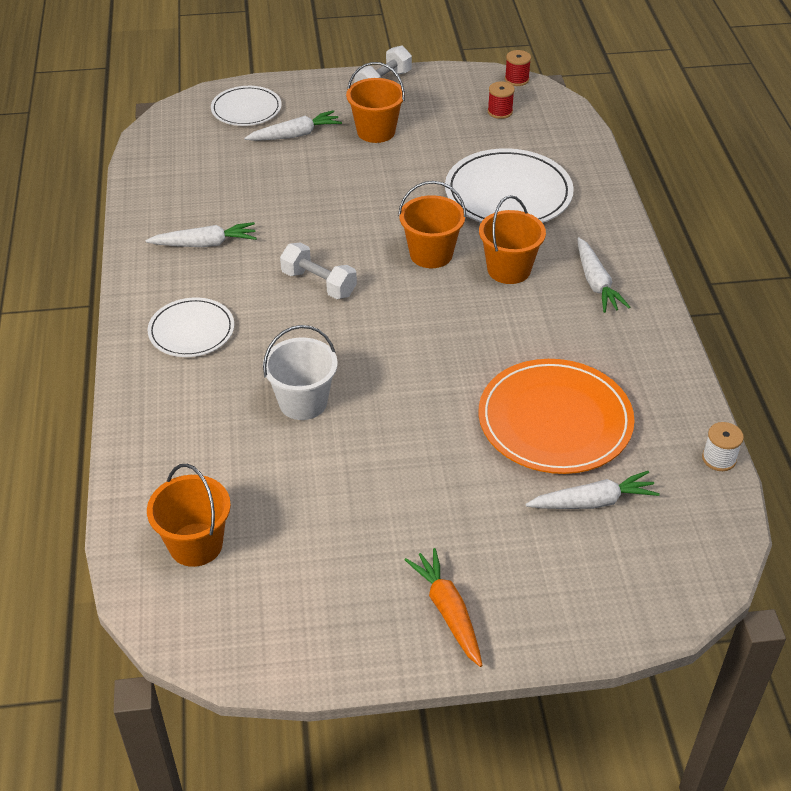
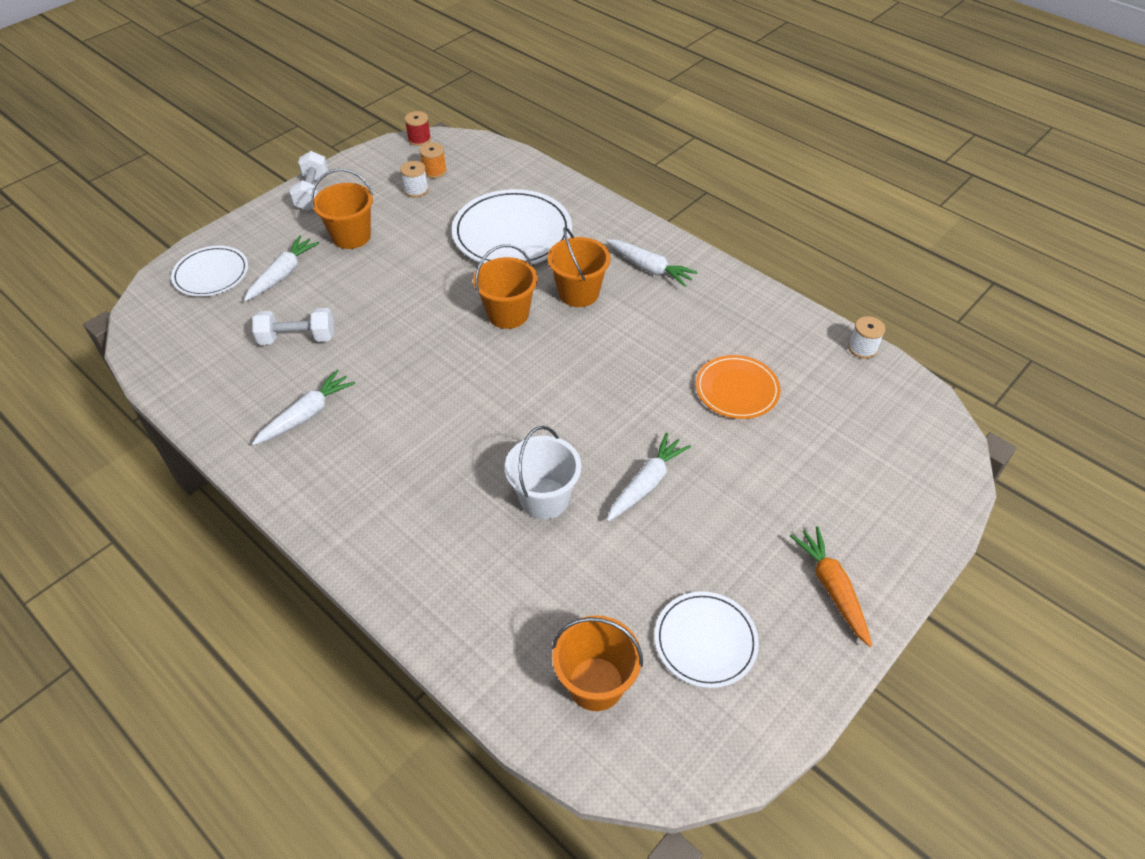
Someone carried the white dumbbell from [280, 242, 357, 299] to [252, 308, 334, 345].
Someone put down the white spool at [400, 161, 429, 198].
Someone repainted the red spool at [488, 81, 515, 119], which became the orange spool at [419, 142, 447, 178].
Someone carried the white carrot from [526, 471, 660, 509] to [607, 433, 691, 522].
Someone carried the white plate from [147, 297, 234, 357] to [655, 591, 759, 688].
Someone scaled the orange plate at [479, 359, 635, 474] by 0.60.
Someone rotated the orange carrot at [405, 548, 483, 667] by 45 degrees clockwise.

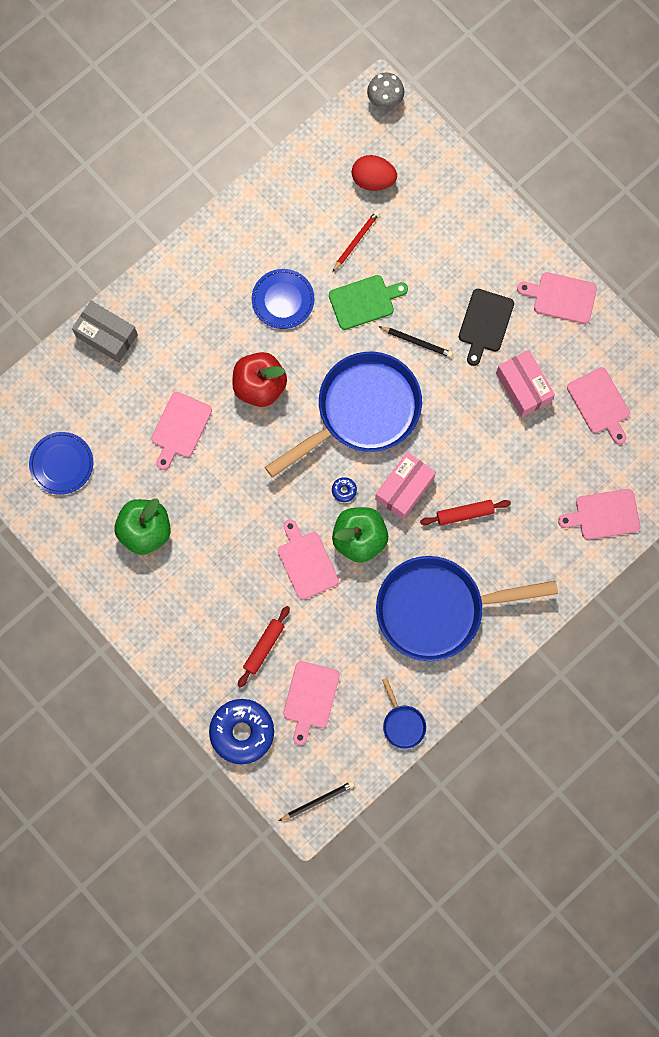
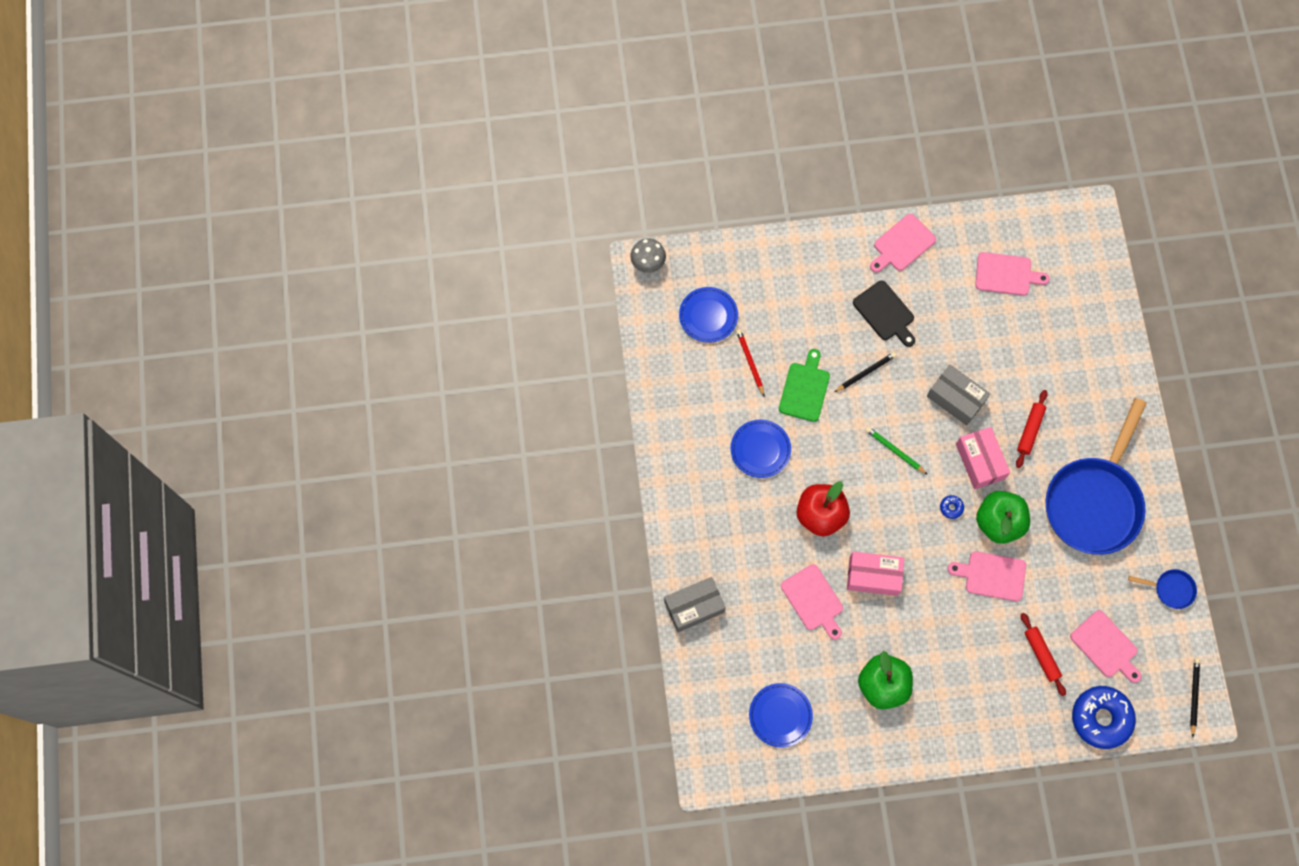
Someone swapped the red egg at [352, 155, 397, 191] for the blue plate at [679, 287, 738, 343].
Someone carried the pink box from [496, 350, 555, 417] to [847, 551, 904, 596].
Someone swapped the blue pan at [265, 352, 422, 478] for the green pencil at [866, 427, 928, 475].
Someone put down the grey box at [927, 365, 990, 426].
Someone took away the pink cutting board at [558, 489, 640, 540].

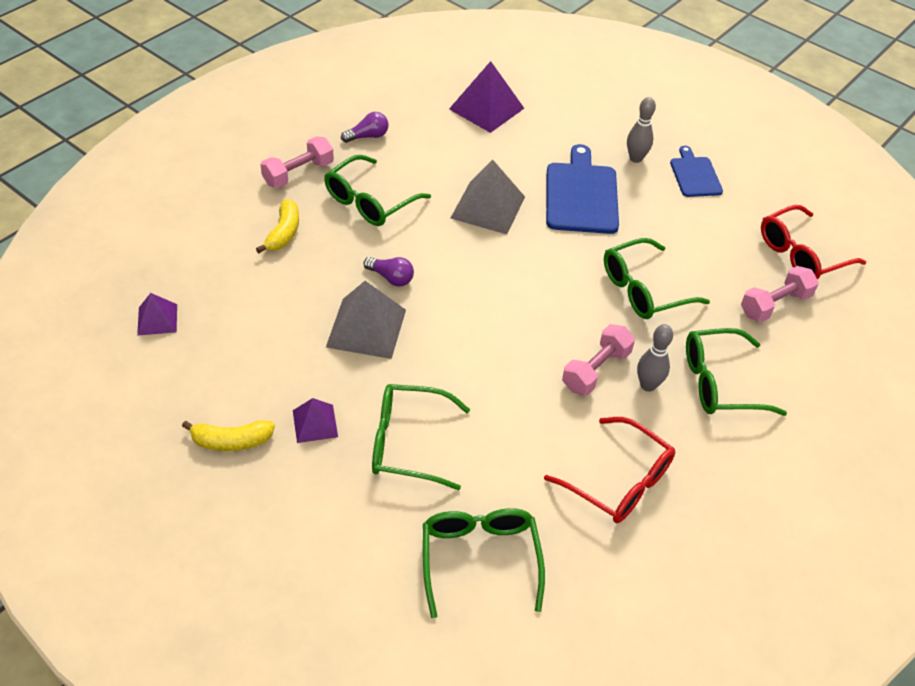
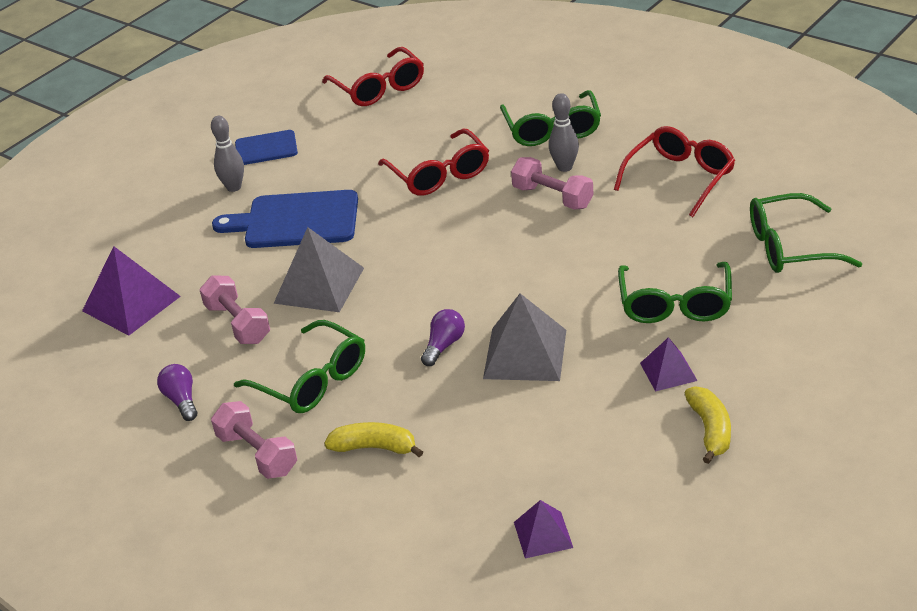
Someone carried the pink dumbbell from [741, 266, 819, 322] to [200, 275, 270, 344].
Someone repainted the green glasses at [604, 238, 710, 319], which became the red glasses at [378, 128, 489, 196].

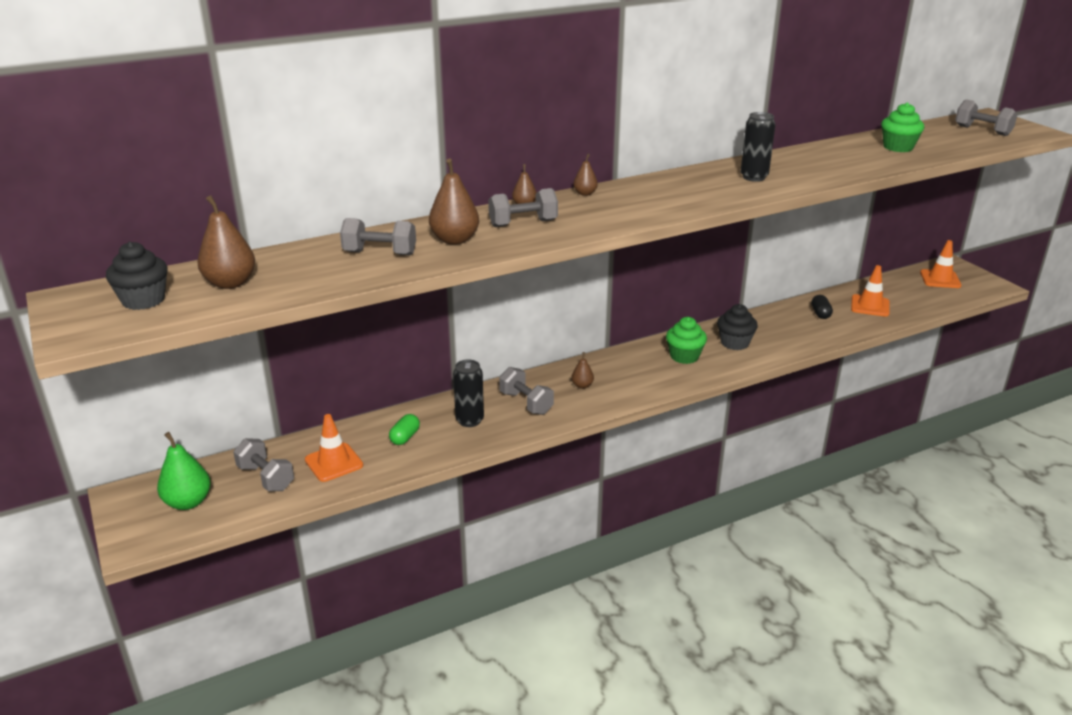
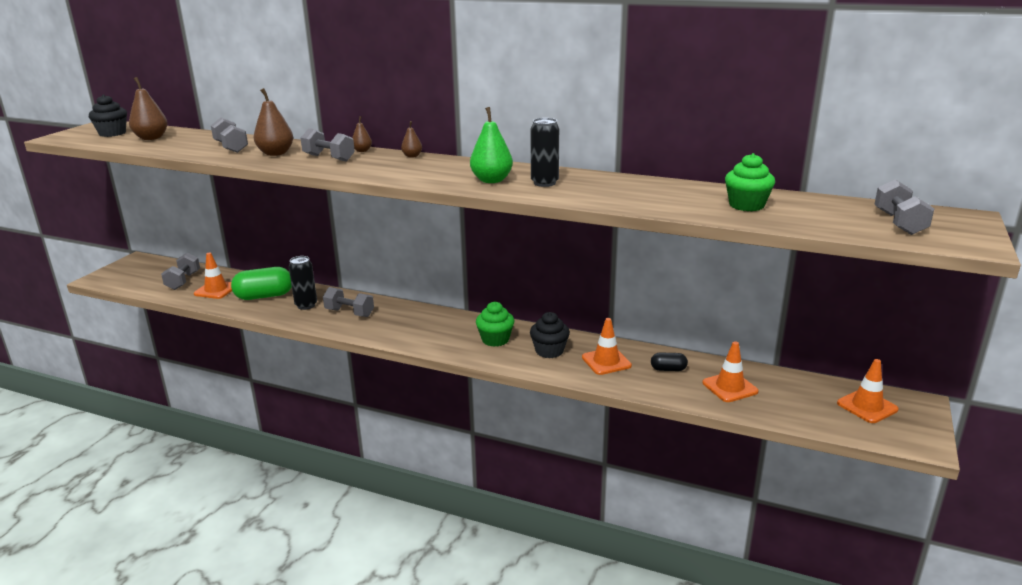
Someone scaled the green capsule at [389, 414, 420, 445] by 1.96.
Someone rotated the grey dumbbell at [499, 367, 554, 415] by 75 degrees counterclockwise.
Someone carried the green pear from [157, 432, 211, 510] to [470, 107, 513, 183].
Someone put down the orange traffic cone at [582, 318, 632, 375].
Someone rotated the black capsule at [811, 295, 833, 319] by 45 degrees clockwise.
Someone took away the brown pear at [571, 352, 594, 389].

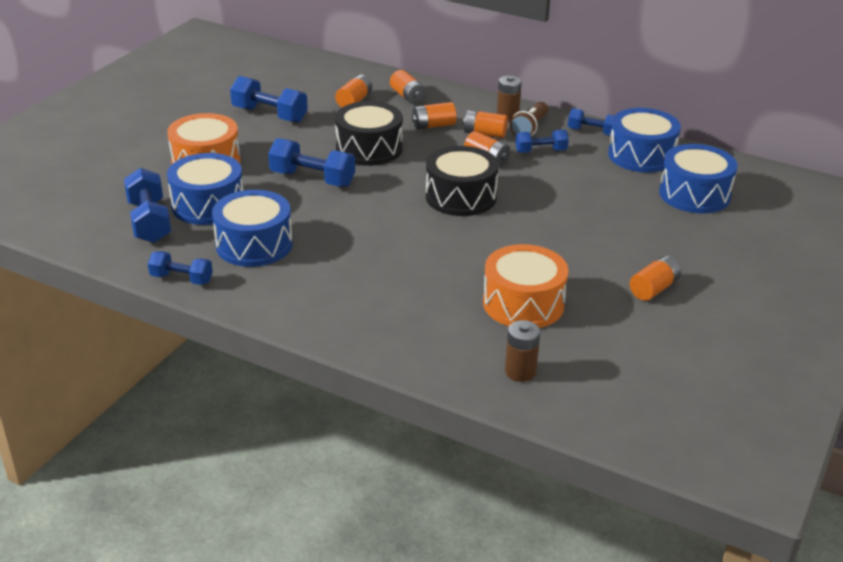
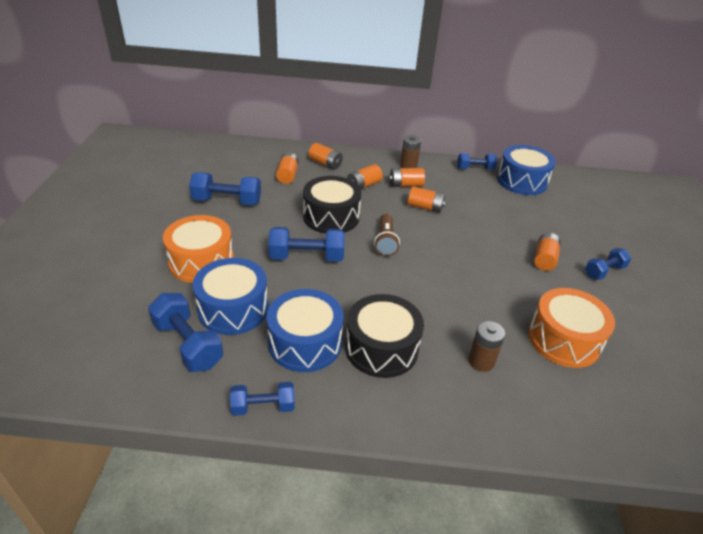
Someone carried the black drum from [426, 146, 498, 216] to [345, 294, 424, 378].
Someone carried the brown flashlight from [510, 102, 548, 136] to [374, 214, 400, 256].
Someone carried the brown battery from [505, 320, 540, 382] to [468, 321, 505, 372].
Someone carried the orange battery from [630, 256, 681, 301] to [534, 233, 561, 271].
Someone carried the blue dumbbell from [516, 130, 569, 153] to [585, 248, 631, 280].
Someone took away the blue drum at [659, 144, 738, 214].

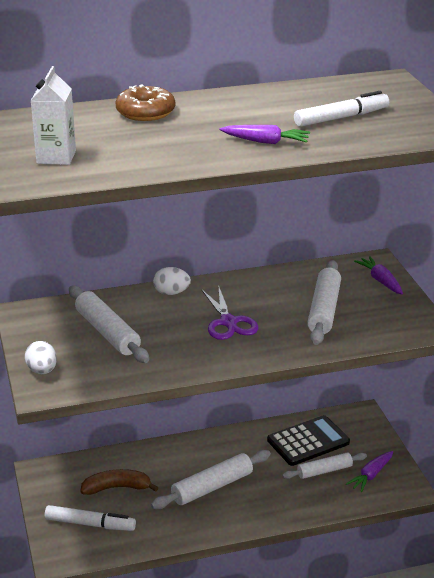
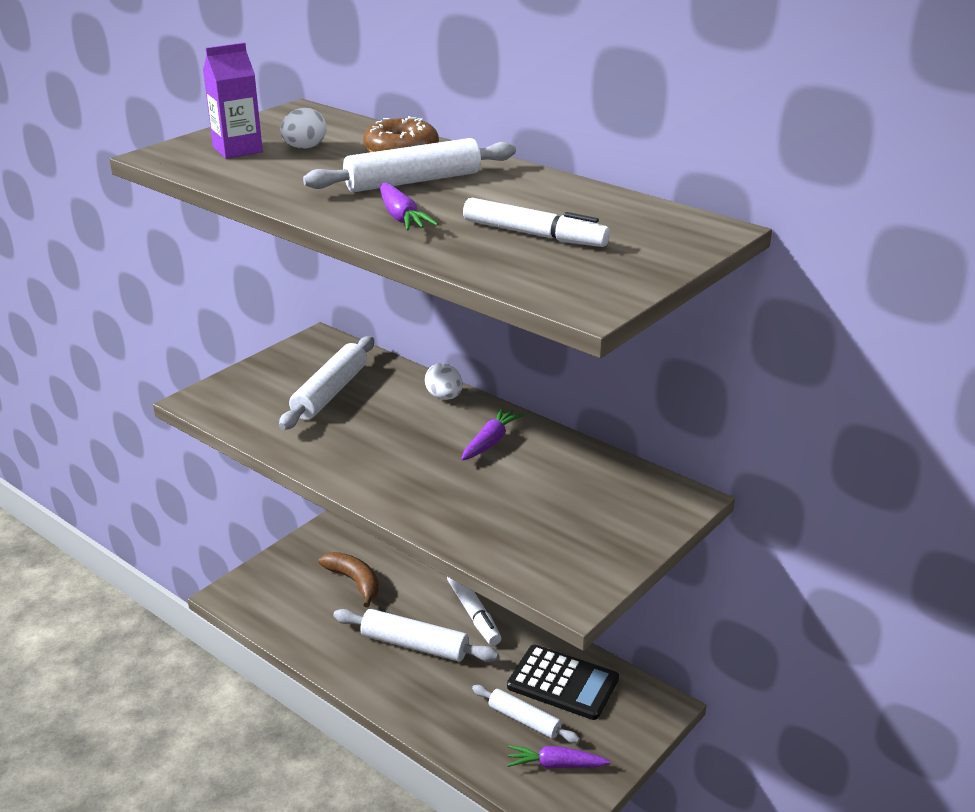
Someone repainted the white carton at [31, 66, 76, 165], which became the purple carton at [203, 42, 263, 159].
Someone carried the white egg from [25, 341, 57, 374] to [280, 108, 327, 148].
Someone carried the white rolling pin from [307, 260, 341, 345] to [303, 138, 516, 192].
Someone carried the white marker from [45, 505, 136, 531] to [447, 577, 501, 646].
Someone carried the purple carrot from [354, 256, 403, 295] to [461, 407, 524, 461].
Someone took away the purple scissors at [201, 285, 258, 340].

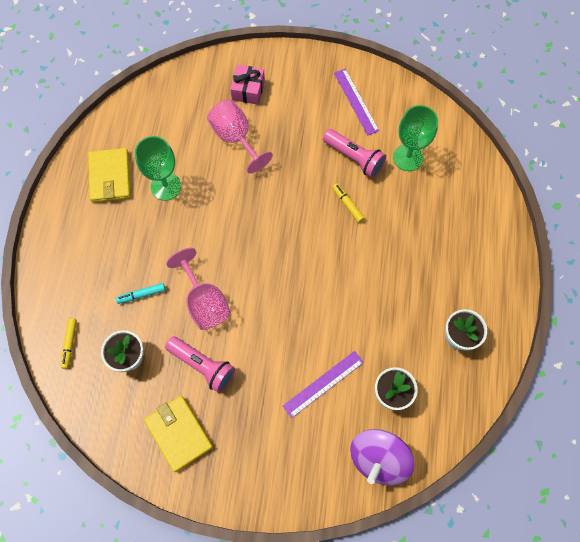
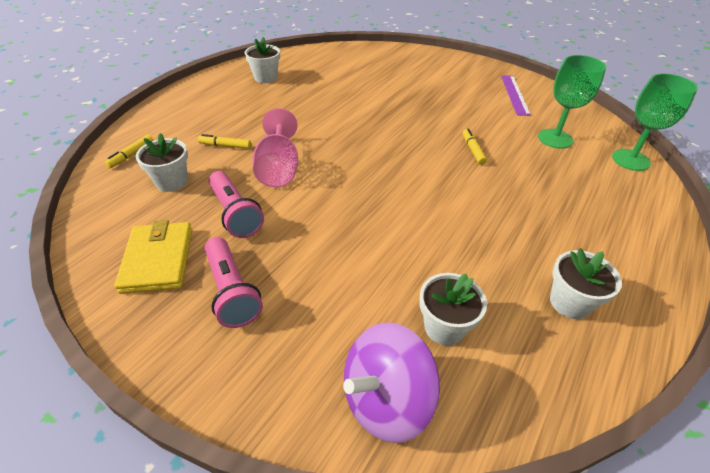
Someone repainted the turquoise marker at [116, 283, 165, 304], which became the yellow marker at [198, 134, 251, 149].
Someone carried the pink flashlight from [323, 129, 386, 178] to [205, 237, 263, 328].
Someone swapped the yellow wallet at [88, 148, 131, 203] for the white flower pot at [244, 37, 280, 83].
Someone carried the green goblet from [135, 136, 181, 201] to [612, 73, 698, 171].
Someone took away the pink goblet at [207, 99, 273, 174].
Someone took away the pink gift at [230, 65, 265, 105].
Someone took away the purple ruler at [283, 351, 364, 418].

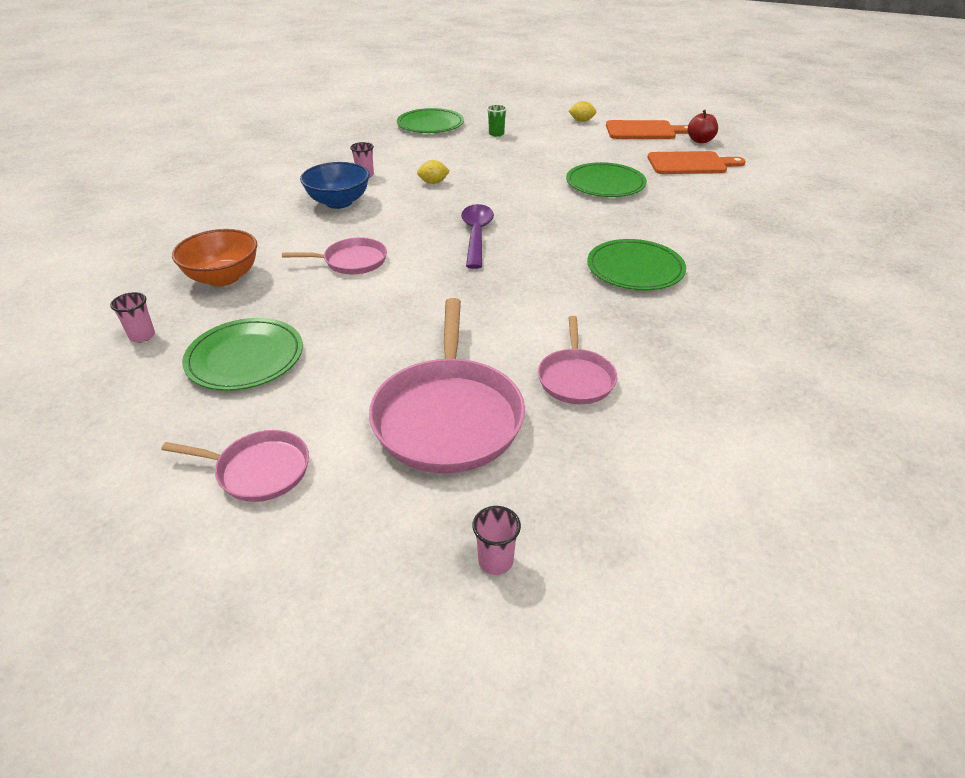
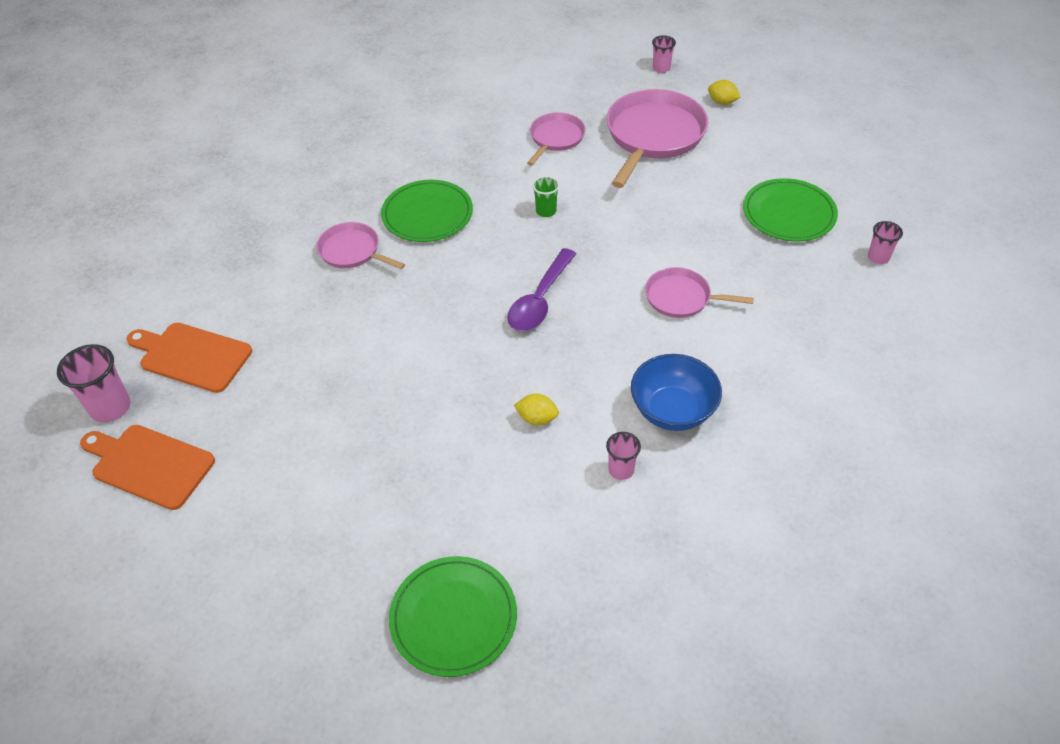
Someone swapped the red apple at [688, 110, 718, 143] for the pink cup at [57, 344, 131, 423].
Someone carried the pink pan from [162, 430, 309, 502] to [317, 222, 405, 269].
Someone carried the green cup from [487, 104, 507, 137] to [532, 176, 560, 217].
Someone carried the yellow lemon from [569, 101, 596, 122] to [708, 80, 740, 105].
Someone took away the orange bowl at [172, 229, 257, 287].
Someone took away the green plate at [566, 162, 647, 197].

